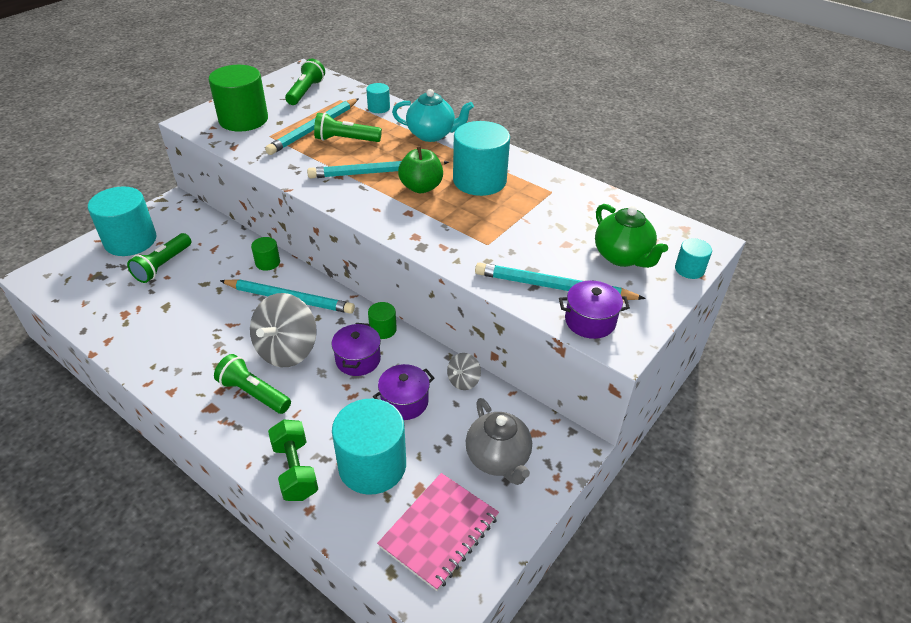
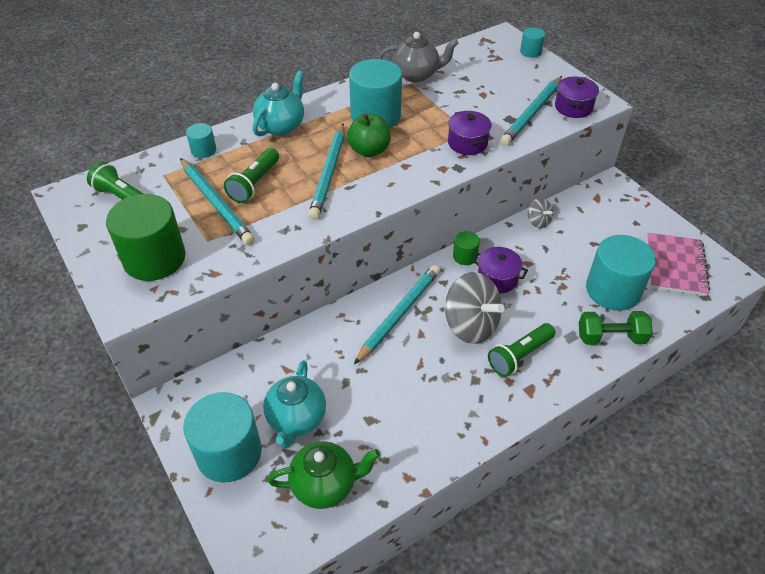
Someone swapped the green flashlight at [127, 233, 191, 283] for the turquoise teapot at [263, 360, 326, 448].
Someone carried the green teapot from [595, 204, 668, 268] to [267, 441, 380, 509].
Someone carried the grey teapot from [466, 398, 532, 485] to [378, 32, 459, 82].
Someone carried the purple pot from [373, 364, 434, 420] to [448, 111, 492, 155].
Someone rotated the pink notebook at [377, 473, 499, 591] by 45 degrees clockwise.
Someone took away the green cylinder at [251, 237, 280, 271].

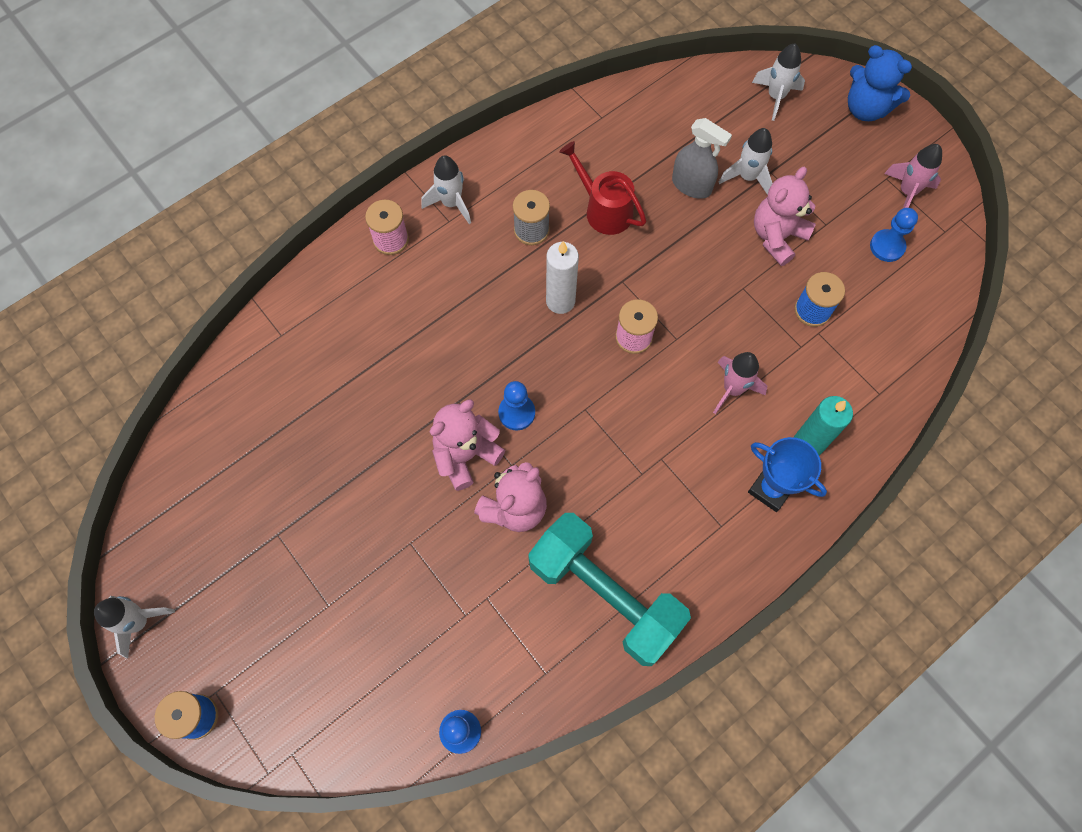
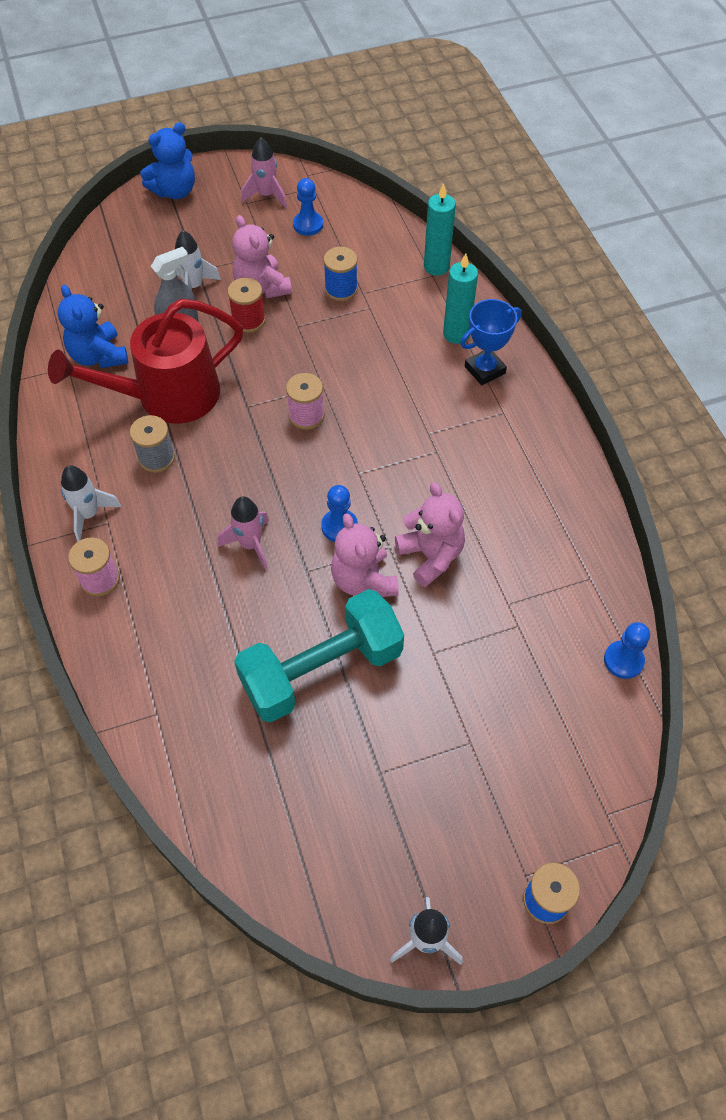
Someone scaled the red watering can at [559, 141, 647, 235] by 1.73.
Someone put down the blue teddy bear at [58, 285, 128, 368].
Someone carried the pink rocket from [713, 352, 767, 414] to [218, 496, 269, 570].
Someone put down the red spool at [227, 278, 266, 333].
Someone carried the turquoise dumbbell from [528, 513, 691, 666] to [234, 589, 404, 722].
Someone put down the turquoise candle at [424, 183, 456, 276].
Someone took away the white candle at [546, 241, 579, 314].
Someone took away the white rocket at [752, 44, 805, 121].

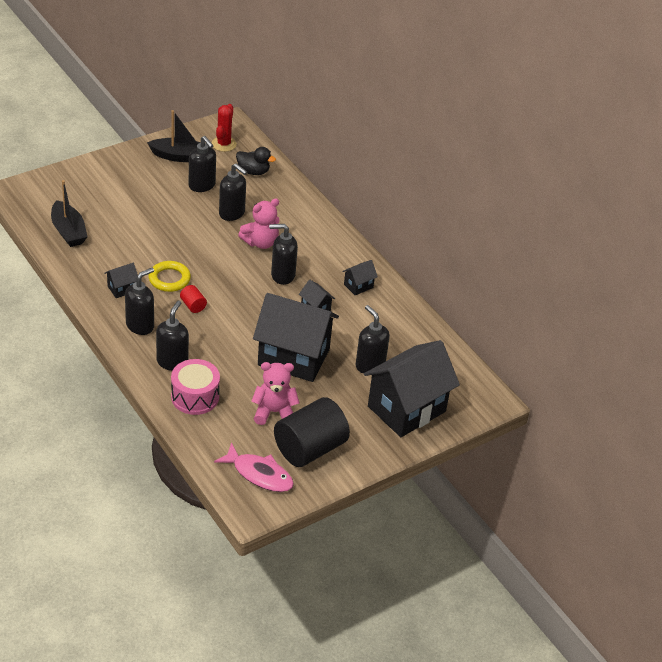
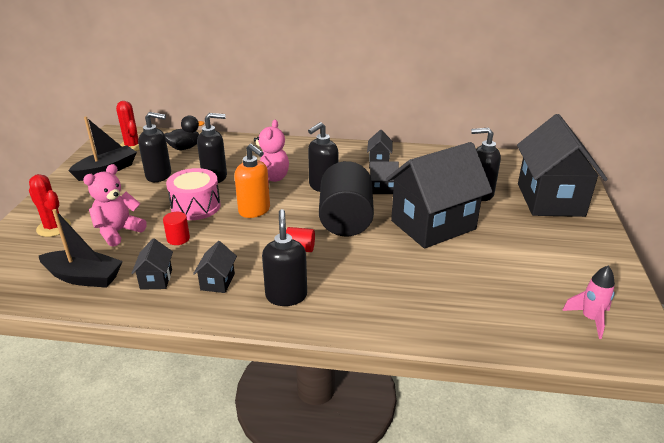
Someone put down the red cactus at [29, 174, 71, 237].
Someone carried the pink teddy bear from [251, 362, 299, 425] to [83, 164, 147, 247].
Someone put down the black house at [131, 238, 173, 290].
Someone put down the red cylinder at [163, 212, 190, 245].
Someone carried the pink drum from [171, 359, 220, 415] to [166, 168, 221, 220].
Someone put down the orange soap dispenser at [235, 144, 270, 218].
Someone carried the black cylinder from [274, 397, 350, 467] to [319, 161, 374, 236].
Someone swapped the pink fish at [214, 442, 294, 492] for the pink rocket at [562, 265, 615, 339].
Someone took away the yellow ring at [149, 261, 191, 292].
Someone took away the black soap dispenser at [156, 300, 189, 371].

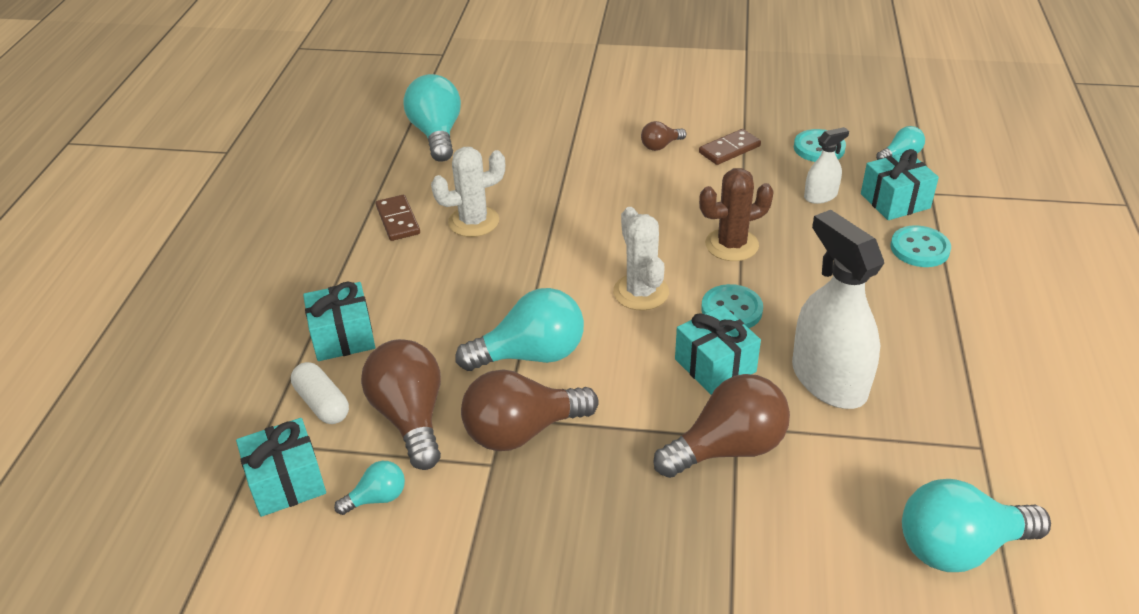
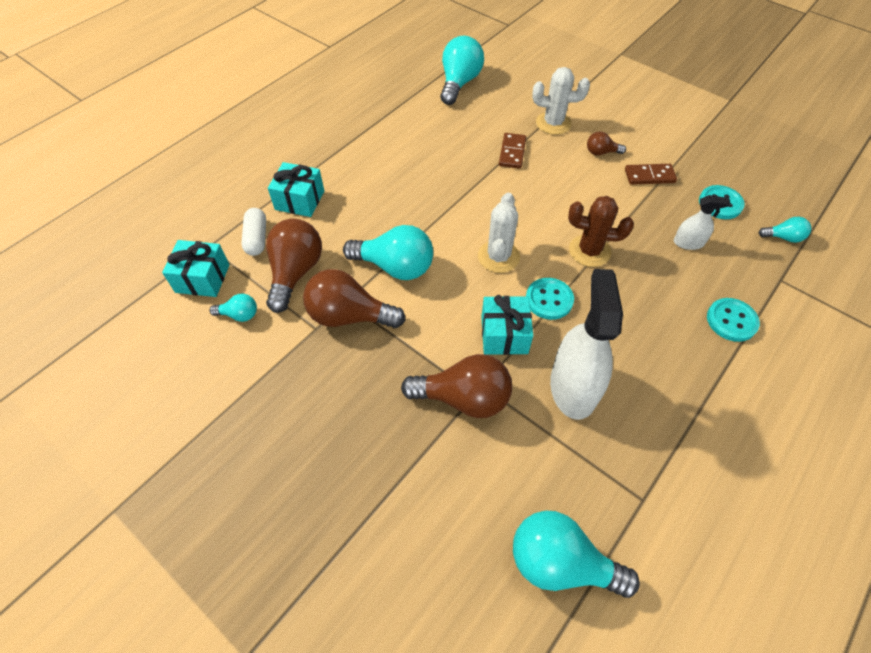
Someone carried the brown domino from [376, 195, 420, 241] to [499, 133, 526, 169].
Someone carried the white cactus from [431, 147, 505, 237] to [532, 67, 590, 135].
Someone took away the turquoise gift at [861, 149, 939, 220].

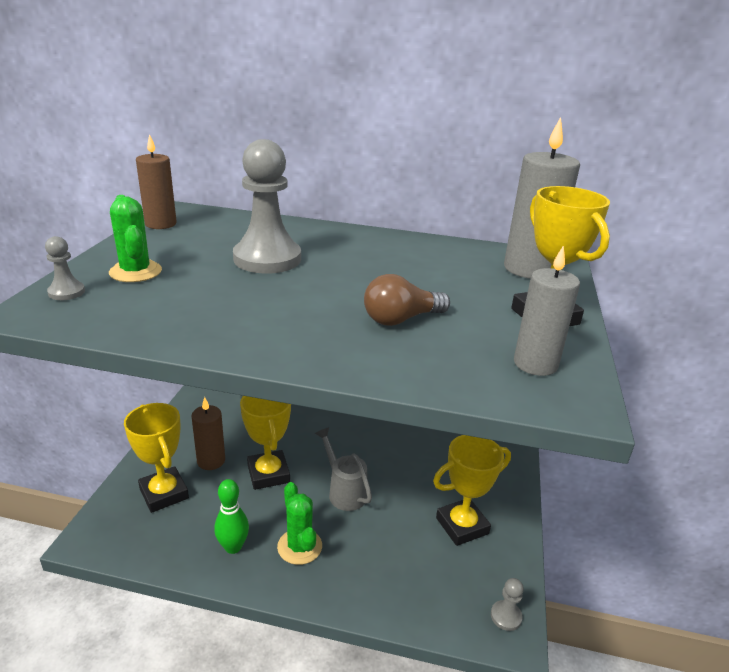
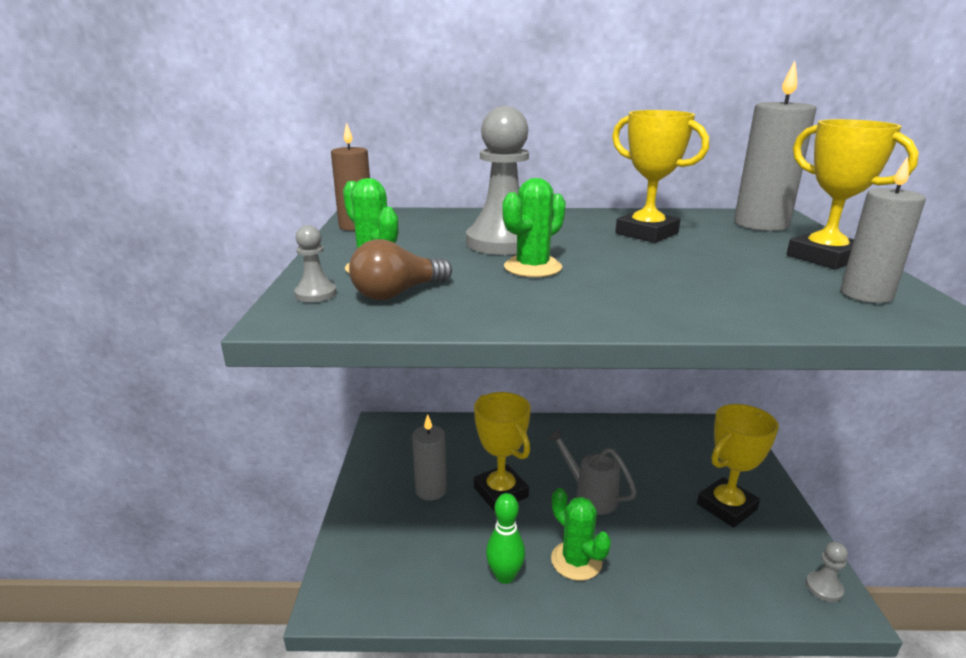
Someone carried the brown light bulb from [364, 274, 450, 326] to [349, 239, 452, 300].
Someone repainted the brown candle at [191, 397, 225, 470], which became the grey candle at [412, 414, 447, 501].
Someone put down the green cactus at [502, 178, 566, 277].
Someone carried the yellow trophy from [124, 403, 189, 513] to [612, 110, 709, 243].

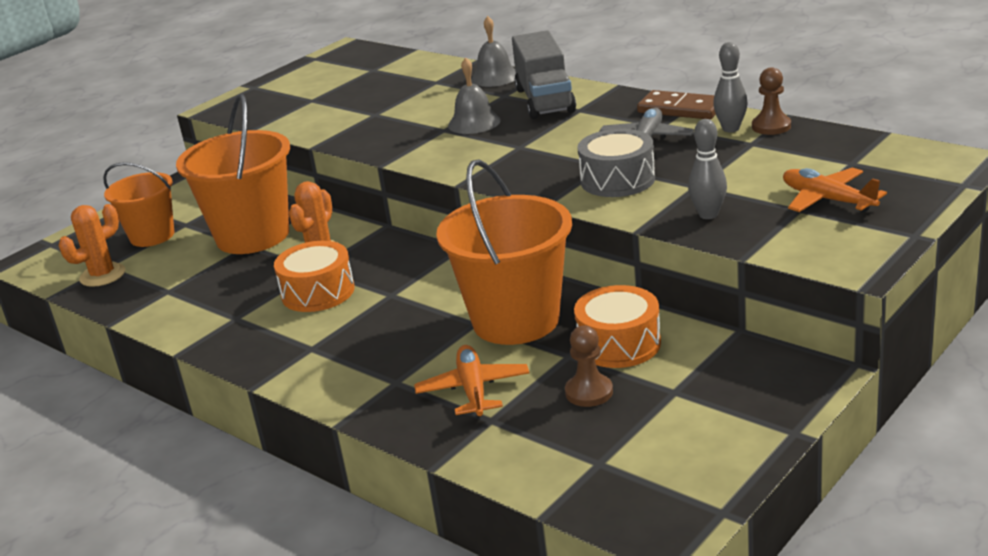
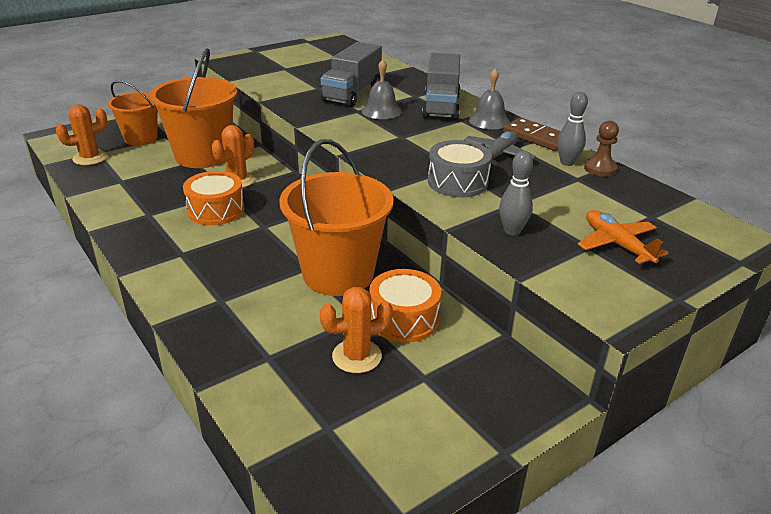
Someone swapped the brown pawn at [565, 326, 613, 407] for the orange cactus at [320, 287, 393, 373].
Someone put down the grey truck at [321, 42, 382, 107].
Someone carried the grey bell from [471, 16, 516, 87] to [469, 68, 510, 129].
Someone took away the orange plane at [414, 345, 529, 417].

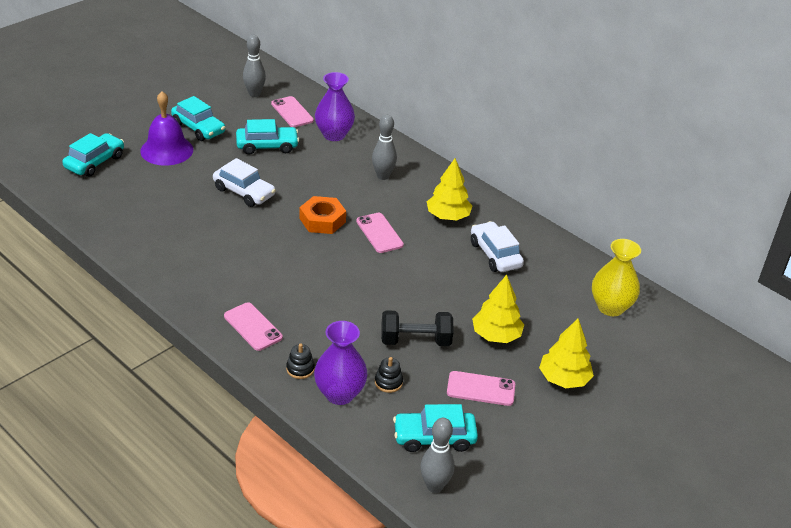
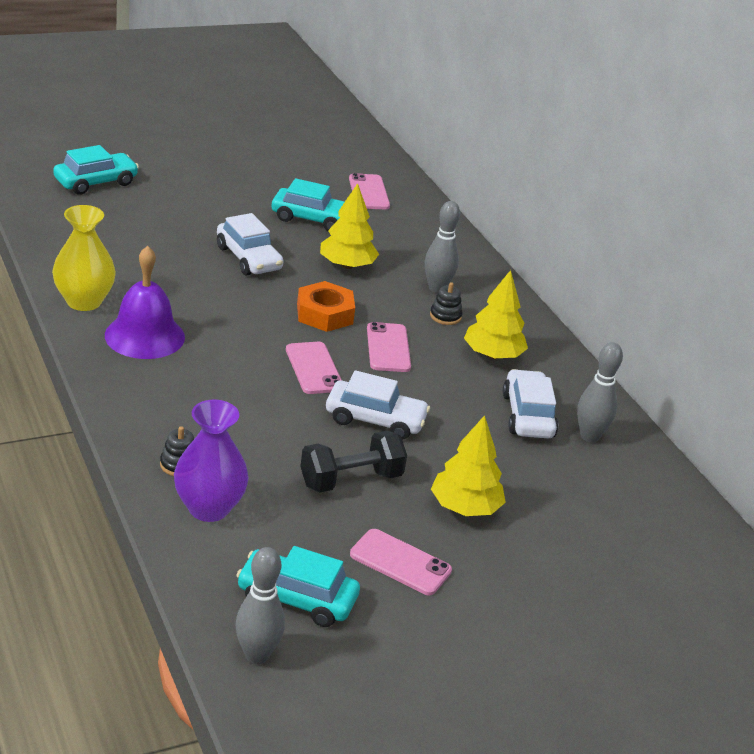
Someone carried the yellow vase from [592, 239, 641, 316] to [52, 205, 116, 311].
Someone carried the purple bell from [140, 91, 193, 166] to [105, 246, 185, 359].
Someone carried the pink phone from [224, 302, 283, 351] to [286, 342, 342, 394].
Someone rotated the black dumbbell at [381, 310, 453, 346] by 45 degrees counterclockwise.
Someone carried the yellow tree from [539, 319, 594, 388] to [320, 183, 379, 269].
Someone put down the white car at [326, 370, 430, 440].
Someone carried the black stacking toy from [375, 357, 403, 393] to [430, 282, 462, 325].
Someone carried the grey bowling pin from [243, 35, 266, 97] to [577, 342, 623, 442].
Someone took away the turquoise car at [171, 96, 225, 141].
Someone took away the purple vase at [315, 72, 355, 141].

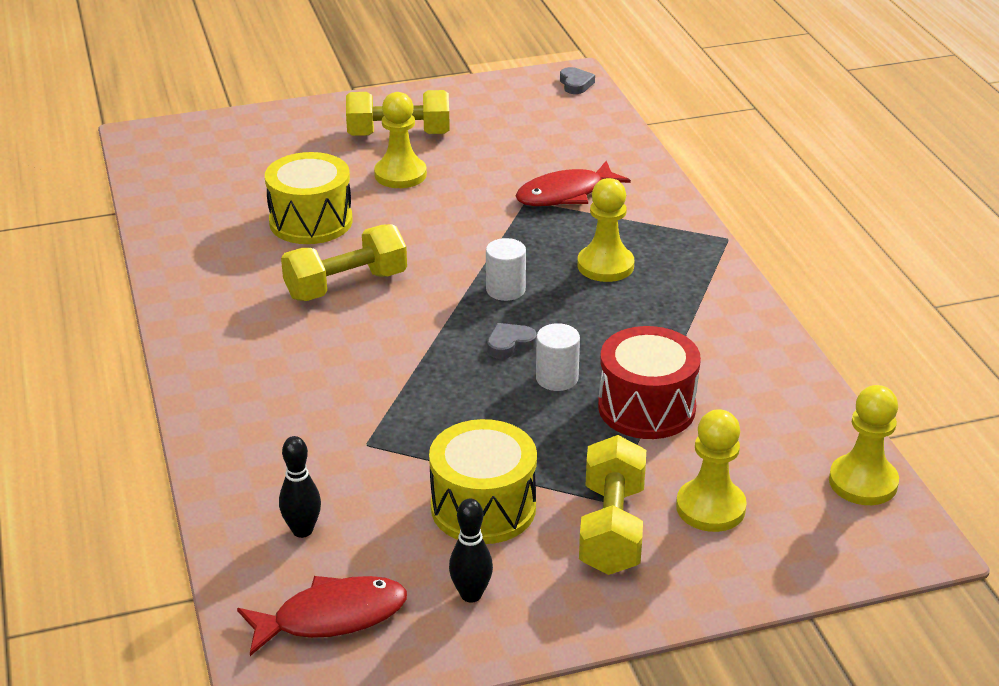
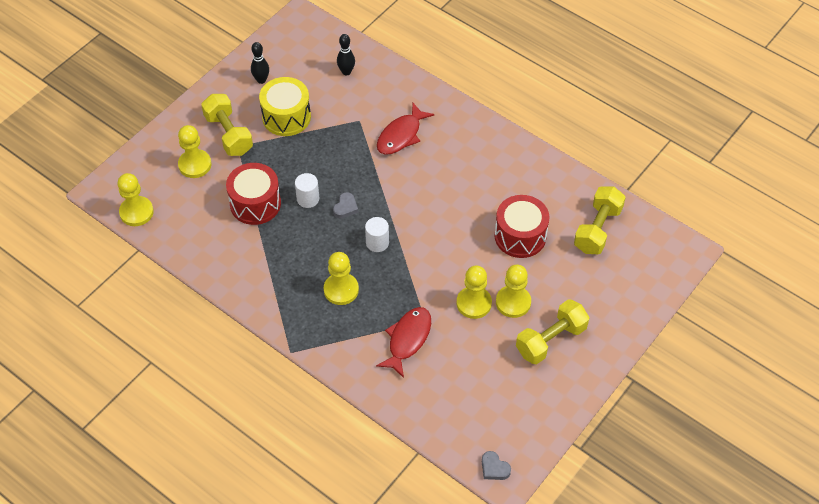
Someone carried the red fish from [237, 576, 407, 656] to [377, 103, 435, 155].
Someone put down the yellow pawn at [456, 266, 492, 319].
Someone repainted the yellow drum at [265, 152, 353, 244], which became the red drum at [495, 195, 549, 258].
Someone carried the yellow dumbbell from [281, 224, 407, 301] to [574, 186, 626, 254].

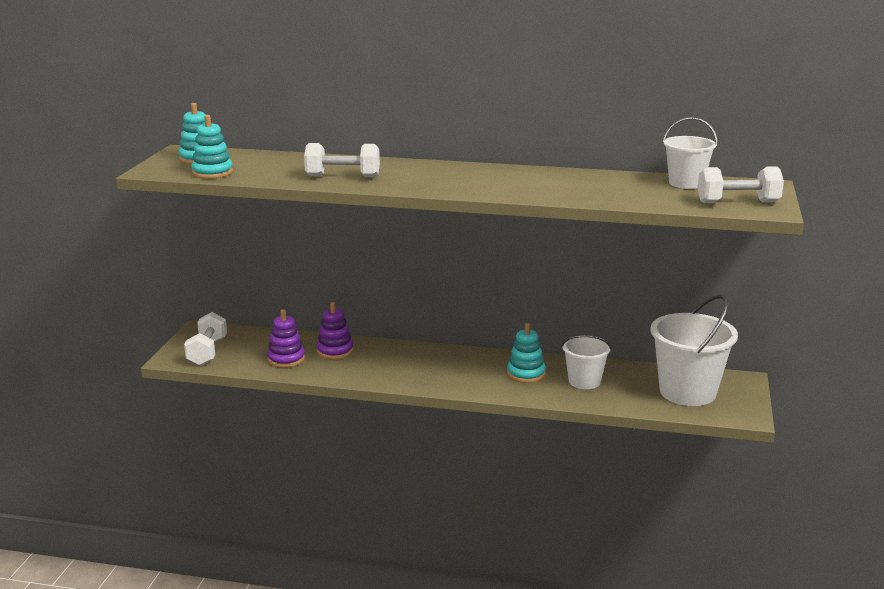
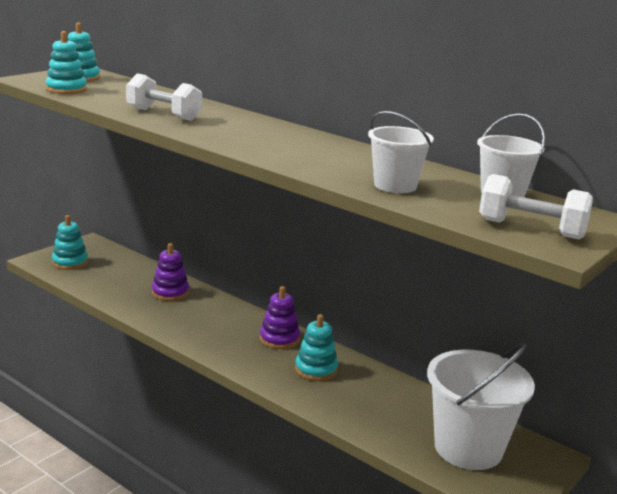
Someone swapped the white dumbbell at [184, 312, 227, 366] for the turquoise stacking toy at [52, 215, 88, 270].
Someone carried the purple stacking toy from [267, 309, 305, 368] to [260, 286, 300, 349].
Someone carried the white bucket from [561, 335, 612, 389] to [368, 111, 434, 193].

